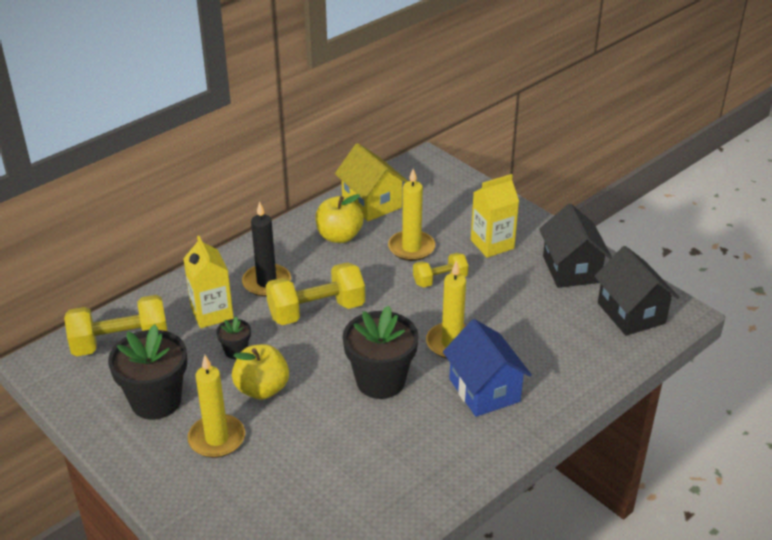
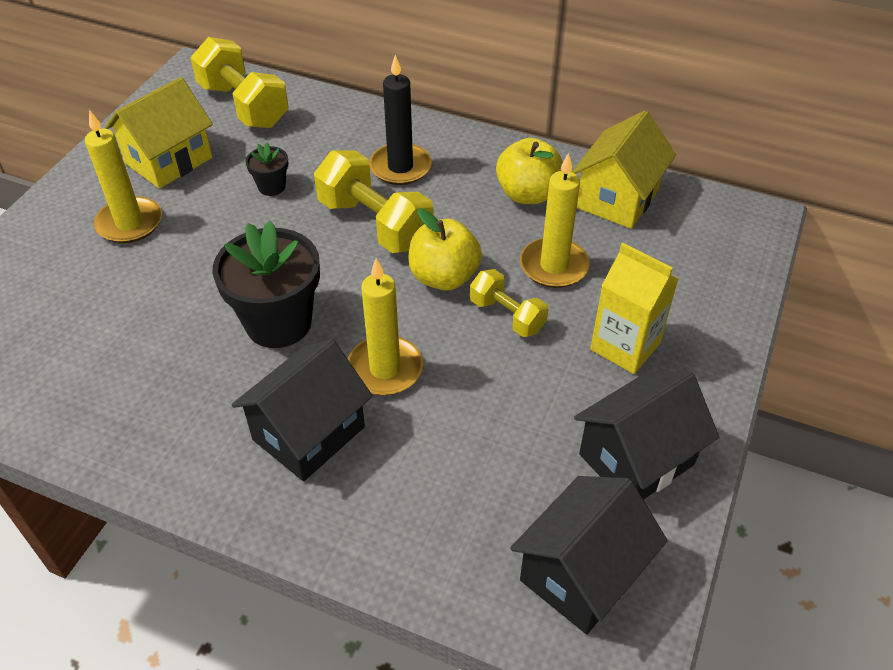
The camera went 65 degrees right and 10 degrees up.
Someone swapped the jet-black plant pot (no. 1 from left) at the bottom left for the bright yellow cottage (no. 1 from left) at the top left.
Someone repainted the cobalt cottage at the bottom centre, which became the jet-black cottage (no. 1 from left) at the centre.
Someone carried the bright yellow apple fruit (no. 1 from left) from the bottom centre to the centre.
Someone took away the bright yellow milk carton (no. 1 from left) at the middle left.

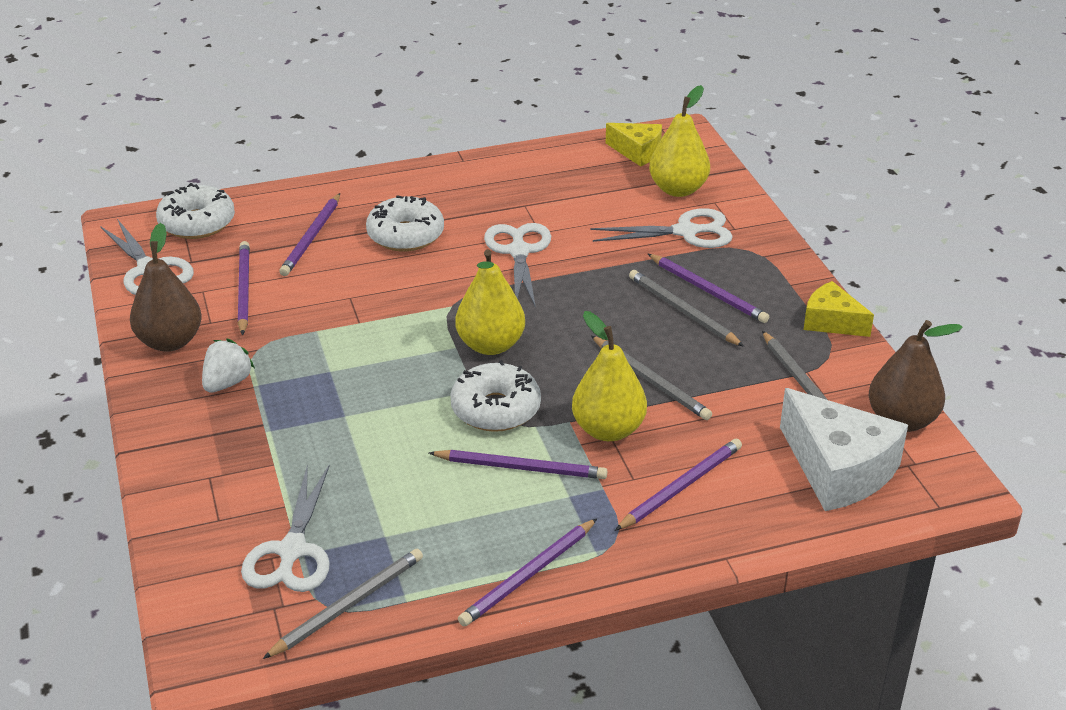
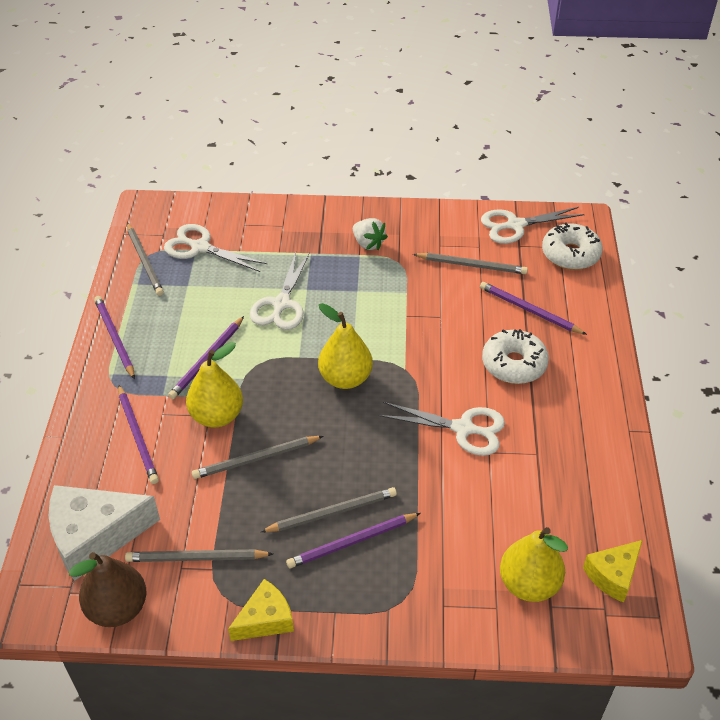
The camera went 110 degrees right and 10 degrees up.
Someone carried the white shears (no. 4 from left in the first image) from the top centre to the centre.
Someone repainted the royal purple wooden pencil (no. 1 from left) at the middle left, which became the grey wooden pencil (no. 5 from left) at the centre.
Someone took away the russet toy pear (no. 1 from left) at the middle left.
Someone took away the white donut (no. 3 from left) at the centre.

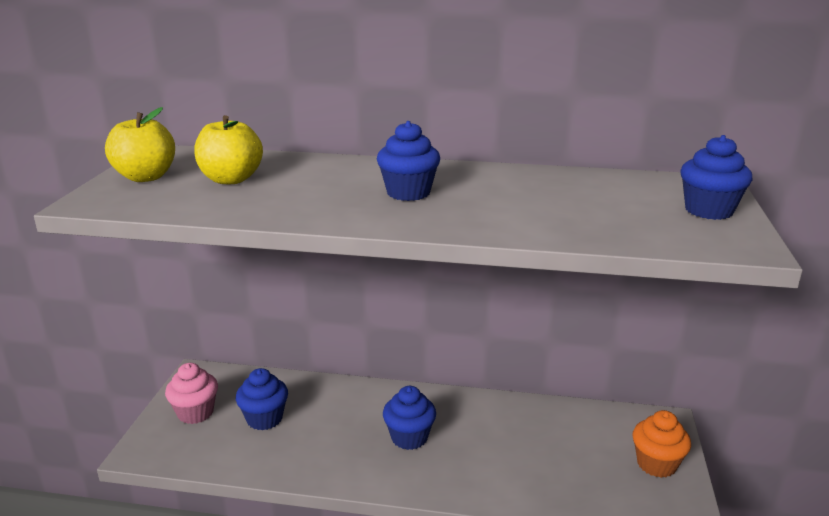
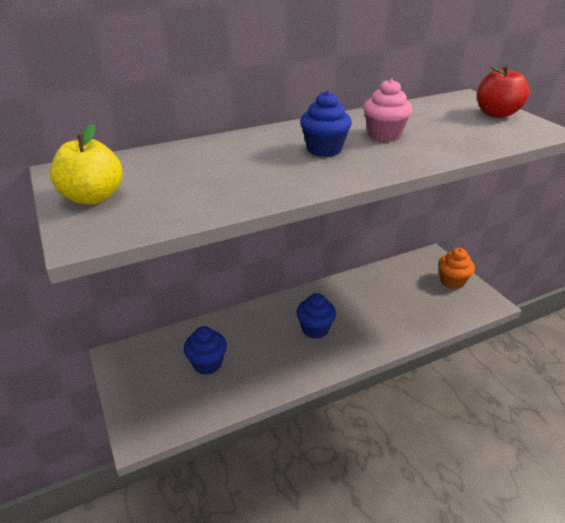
The camera went 35 degrees left and 10 degrees up.
Someone carried the pink cupcake from the bottom left to the top right.
Someone swapped the cobalt cupcake (no. 4 from left) at the middle right for the crimson apple fruit at the top right.
Someone took away the bright yellow apple fruit (no. 2 from left) at the top left.

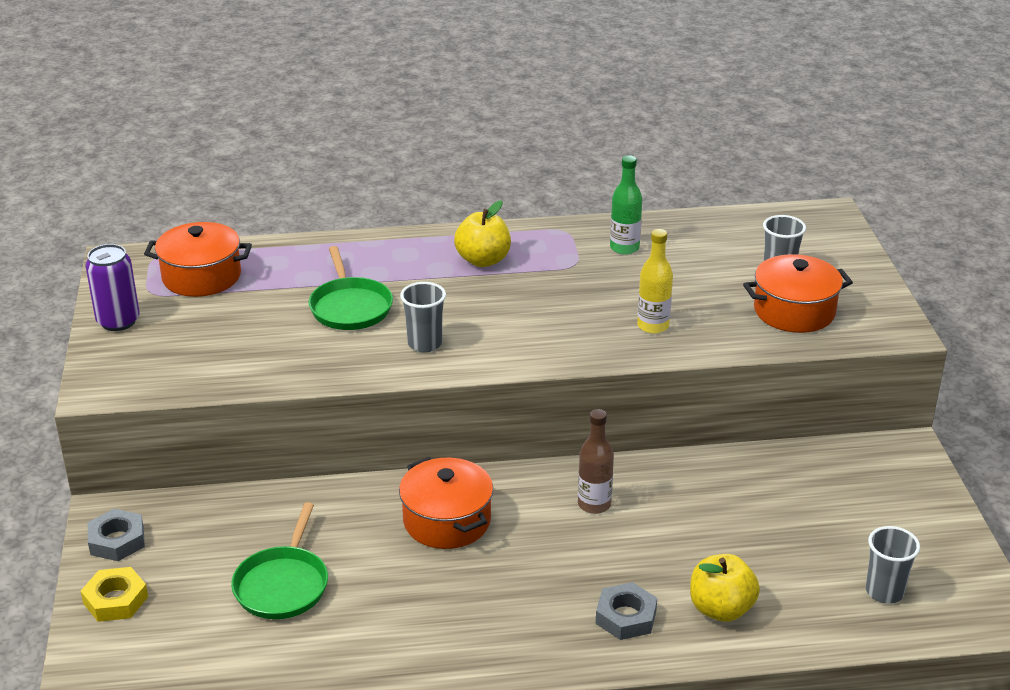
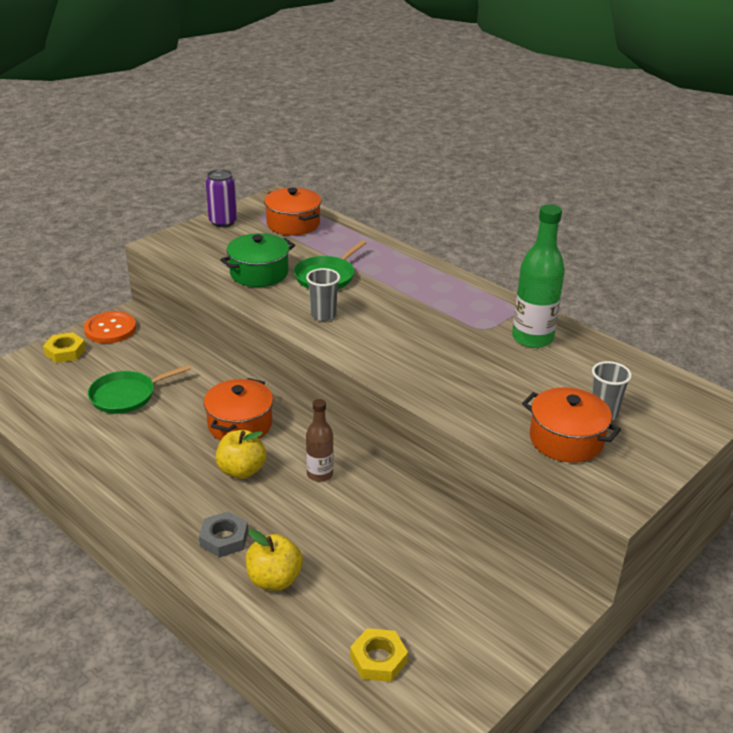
The camera went 50 degrees right and 0 degrees up.
Someone swapped the grey hexagon nut (no. 1 from left) at the bottom left for the orange sewing button at the middle left.
Someone carried the bright yellow apple fruit (no. 1 from left) from the centre to the middle left.
Someone put down the emerald pot at the centre.
Someone swapped the grey cup (no. 3 from left) at the bottom right for the bright yellow hexagon nut (no. 2 from left) at the bottom centre.
Someone scaled the emerald bottle at the top centre by 1.68.
Someone took away the bright yellow bottle at the centre.

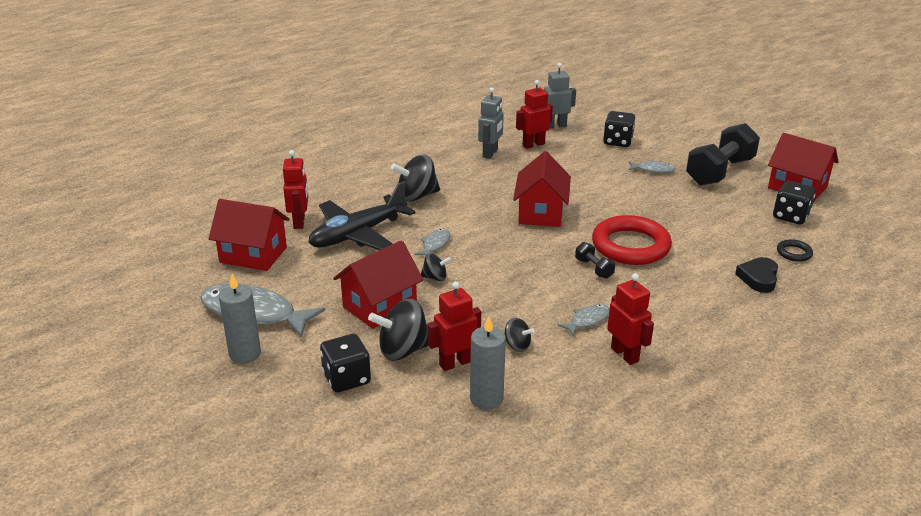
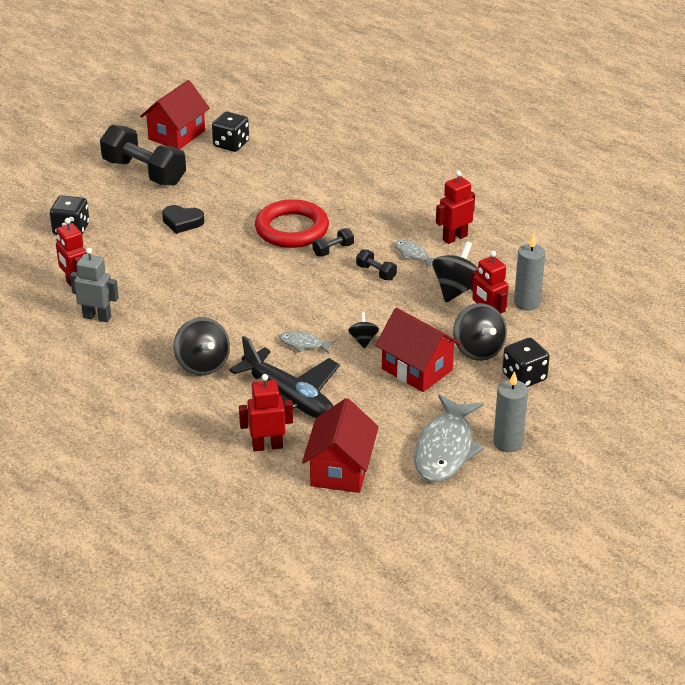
The camera went 95 degrees left and 5 degrees up.
Someone carried the jet-black love heart from the middle right to the top left.
Someone put down the jet-black dumbbell (no. 3 from left) at the centre.
Someone scaled the jet-black toy top (no. 4 from left in the first image) at the centre by 1.85.
Someone took away the crimson cottage (no. 3 from left) at the centre.
Someone took away the grey robot figure (no. 2 from left) at the top centre.
Someone took away the grey toy fish (no. 4 from left) at the top right.
Someone took away the jet-black hoop at the middle right.

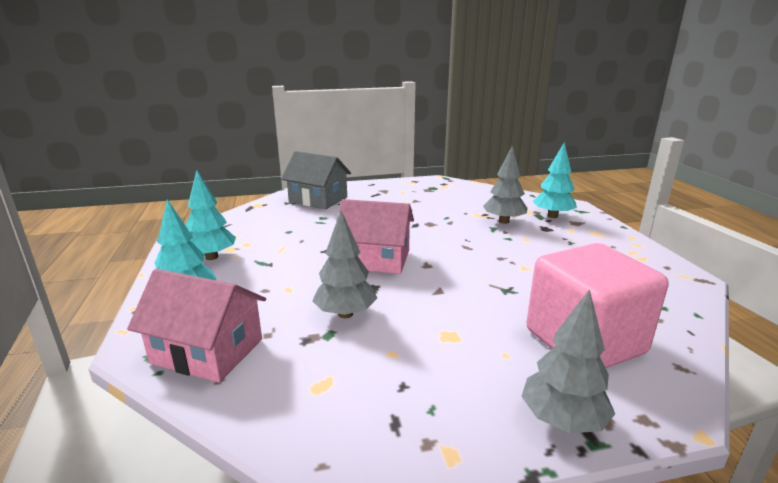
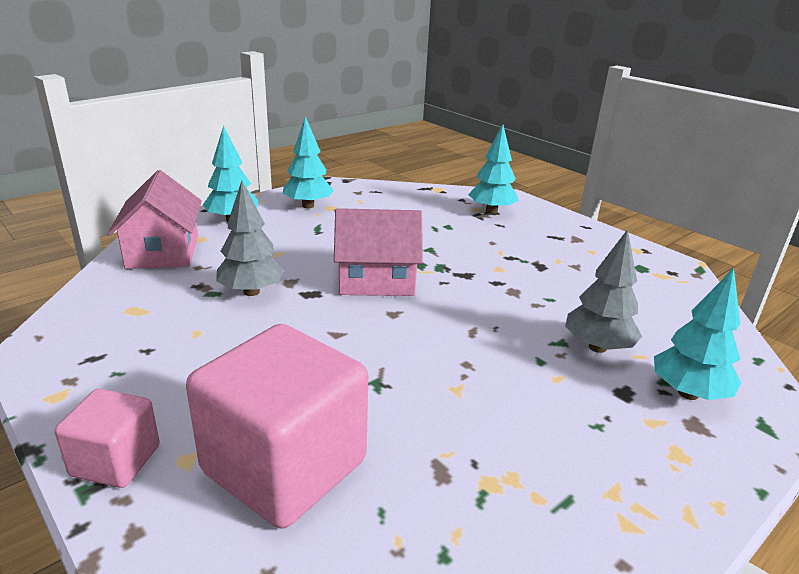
The camera went 60 degrees right and 5 degrees up.
Someone swapped the grey toy tree (no. 3 from left) at the bottom right for the pink cube (no. 1 from left) at the bottom left.
Someone rotated the pink cottage (no. 2 from left) at the centre by 75 degrees counterclockwise.
Someone swapped the grey cottage at the centre for the aqua toy tree (no. 3 from left) at the top centre.

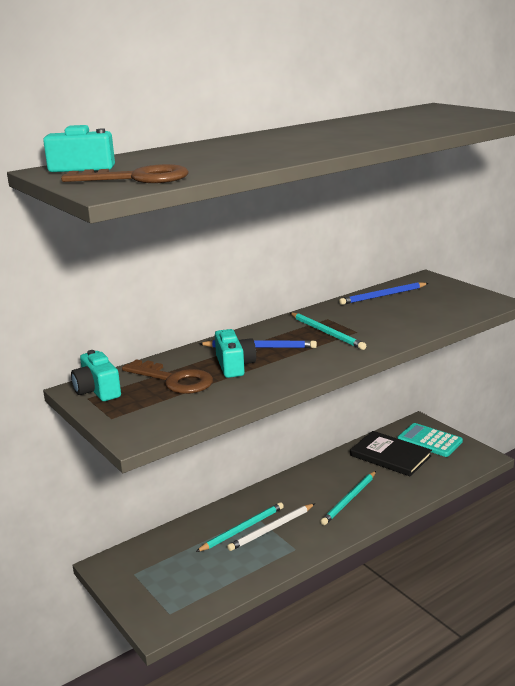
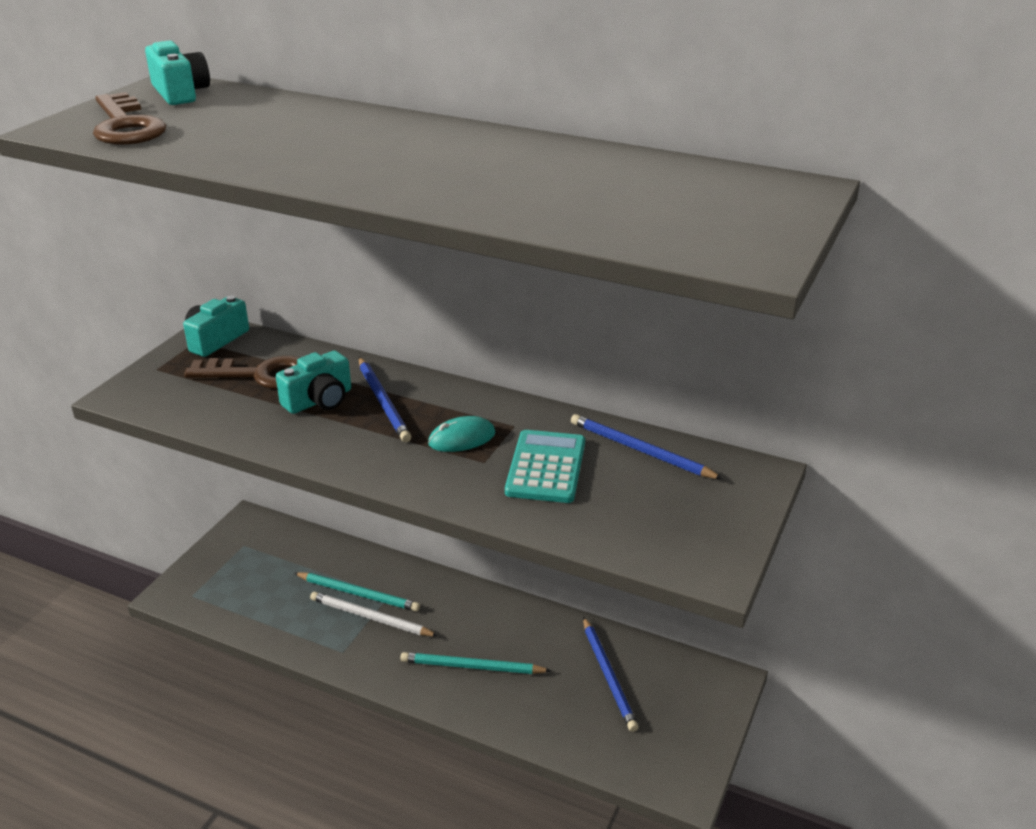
The camera went 60 degrees right and 10 degrees up.
Someone rotated the russet door key (no. 2 from left) at the middle left by 90 degrees counterclockwise.
Someone swapped the aqua wooden pencil (no. 2 from left) at the centre for the aqua computer mouse at the centre.
Someone carried the aqua calculator from the middle right to the centre.
Someone swapped the jet-black hardback at the middle right for the cobalt wooden pencil (no. 2 from left) at the bottom centre.

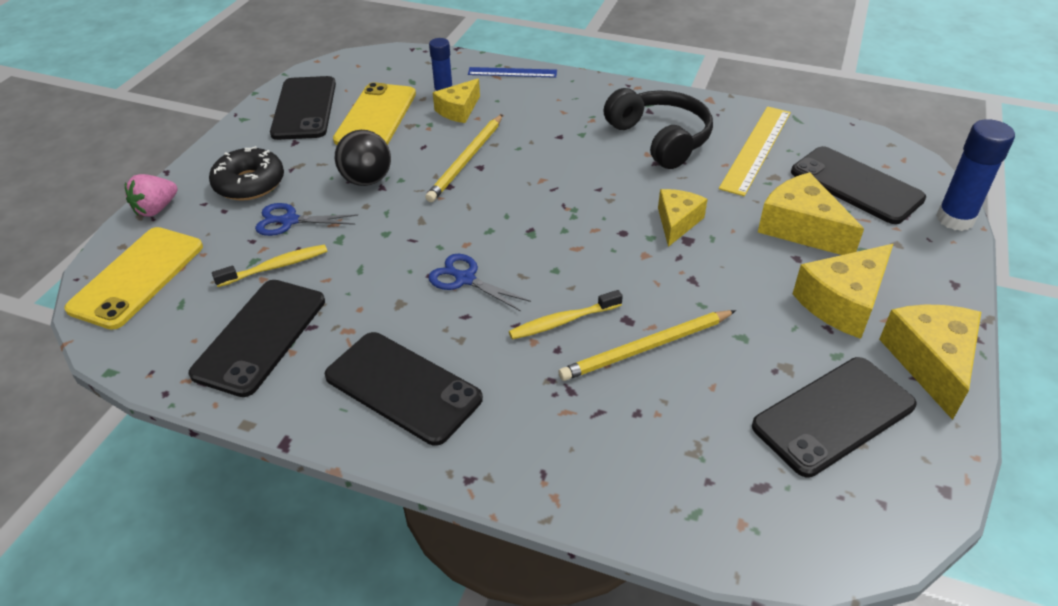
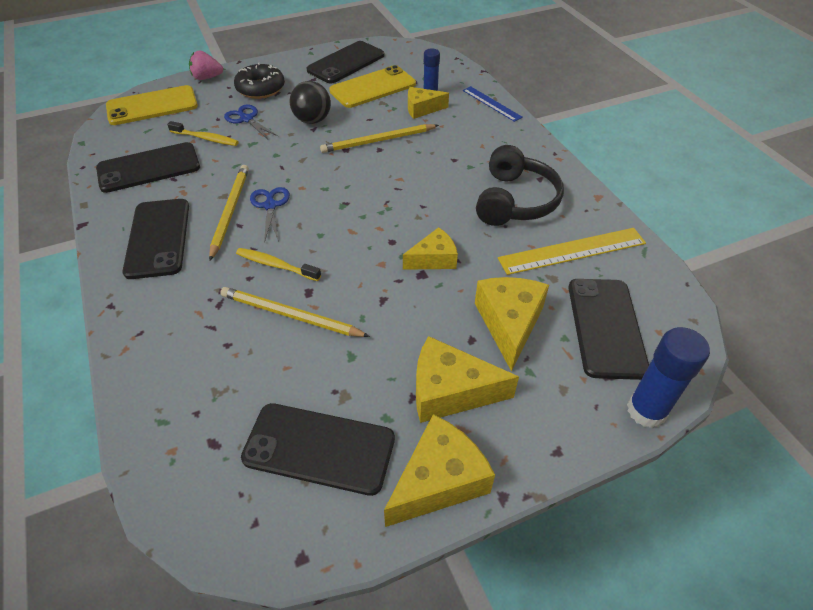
The camera went 45 degrees right and 5 degrees up.
Someone put down the bright yellow wooden pencil (no. 1 from left) at the middle left.

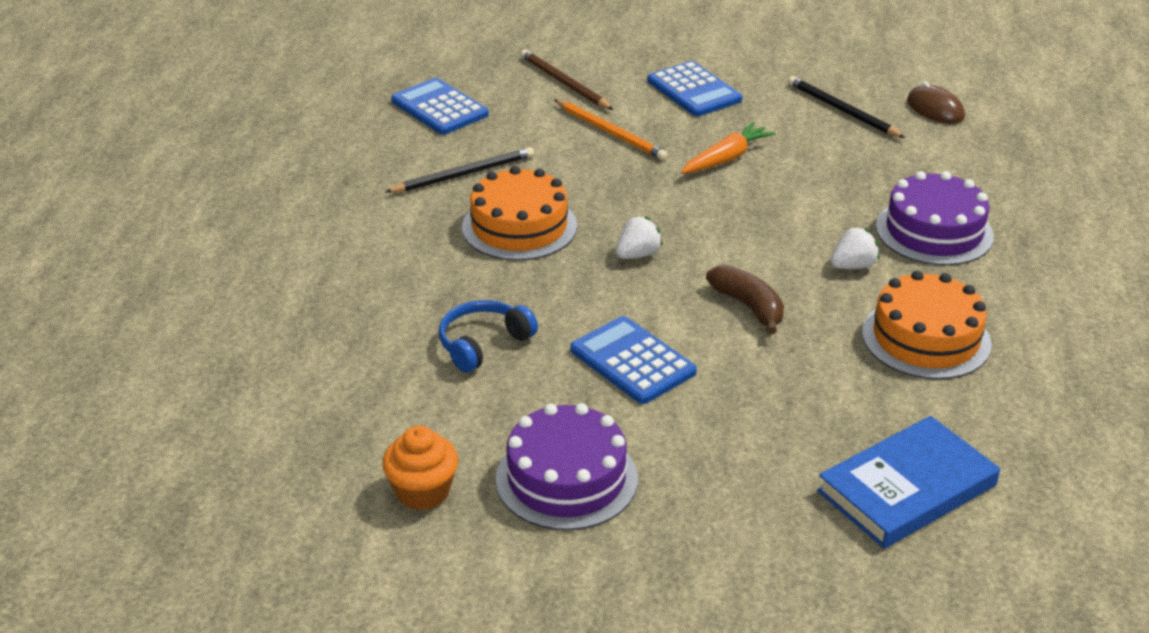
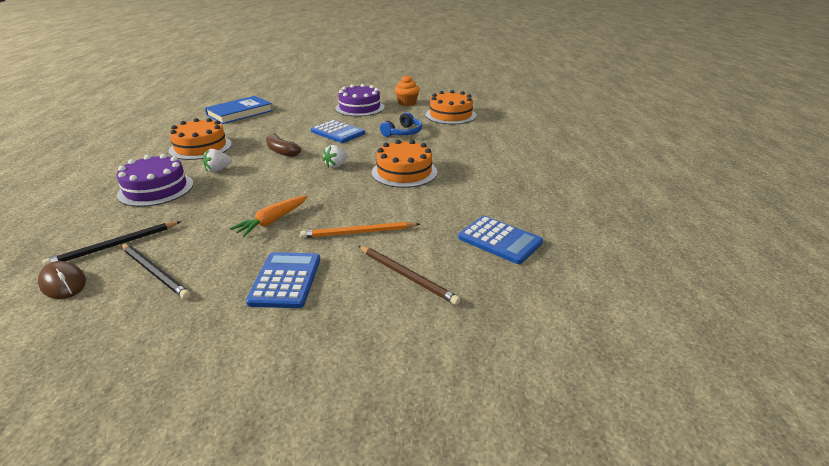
The camera went 170 degrees right and 5 degrees down.
Someone carried the jet-black wooden pencil (no. 1 from left) from the top centre to the middle left.
Someone rotated the cobalt calculator (no. 3 from left in the first image) at the top centre by 45 degrees clockwise.
Someone rotated the orange wooden pencil at the top centre by 45 degrees counterclockwise.
Someone put down the orange gateau (no. 3 from left) at the top centre.

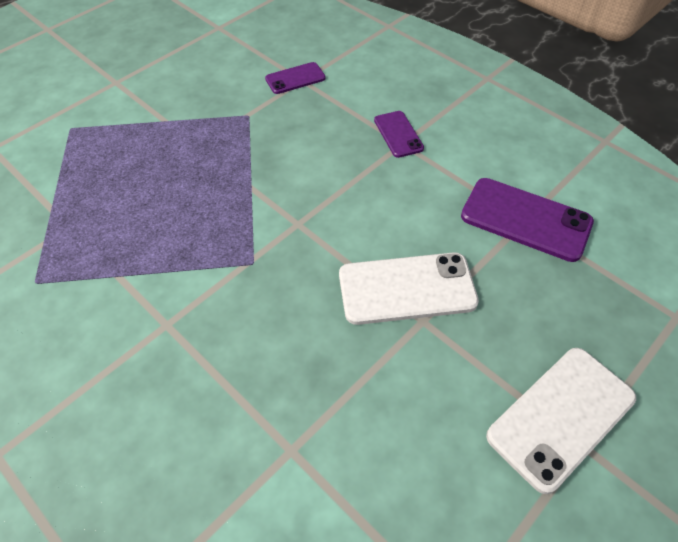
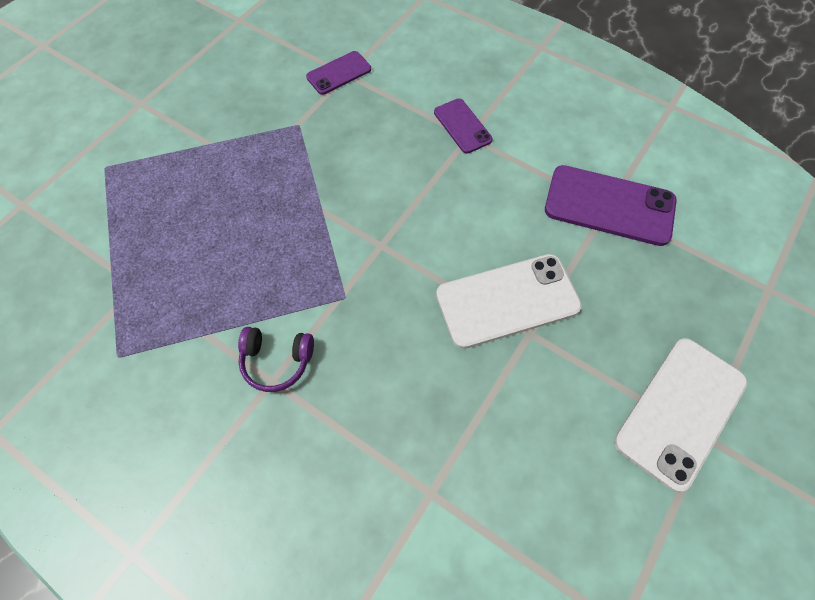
The camera went 10 degrees left and 10 degrees up.
Someone put down the royal purple headset at the centre.

